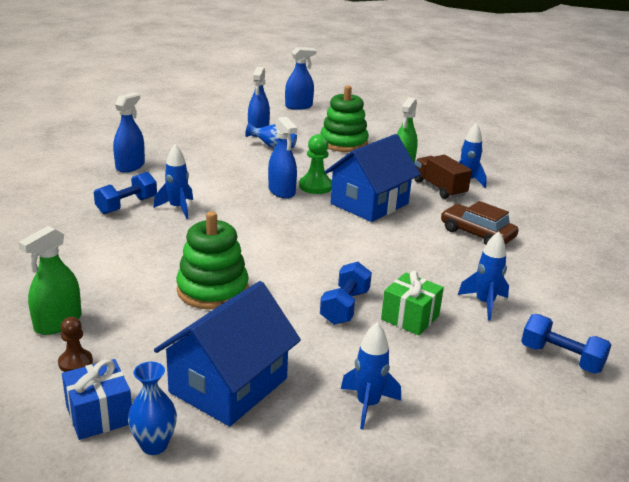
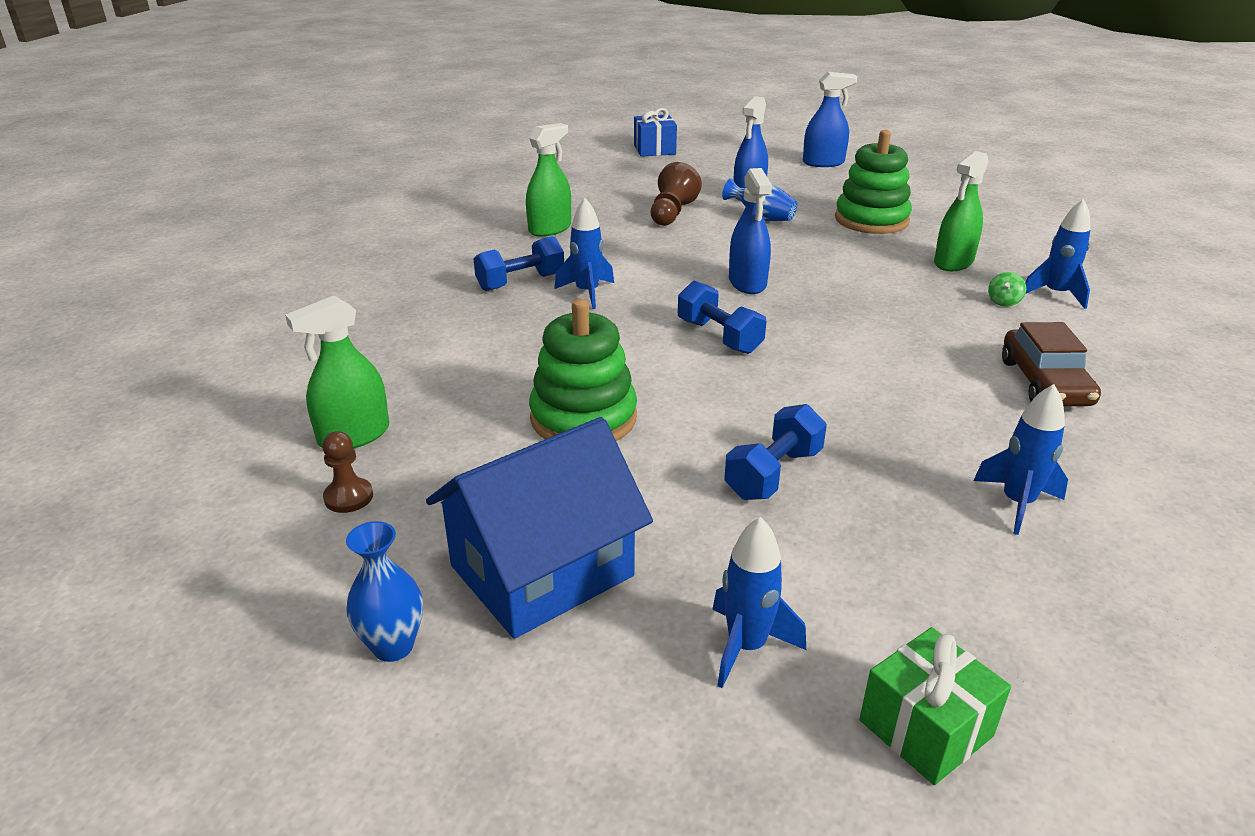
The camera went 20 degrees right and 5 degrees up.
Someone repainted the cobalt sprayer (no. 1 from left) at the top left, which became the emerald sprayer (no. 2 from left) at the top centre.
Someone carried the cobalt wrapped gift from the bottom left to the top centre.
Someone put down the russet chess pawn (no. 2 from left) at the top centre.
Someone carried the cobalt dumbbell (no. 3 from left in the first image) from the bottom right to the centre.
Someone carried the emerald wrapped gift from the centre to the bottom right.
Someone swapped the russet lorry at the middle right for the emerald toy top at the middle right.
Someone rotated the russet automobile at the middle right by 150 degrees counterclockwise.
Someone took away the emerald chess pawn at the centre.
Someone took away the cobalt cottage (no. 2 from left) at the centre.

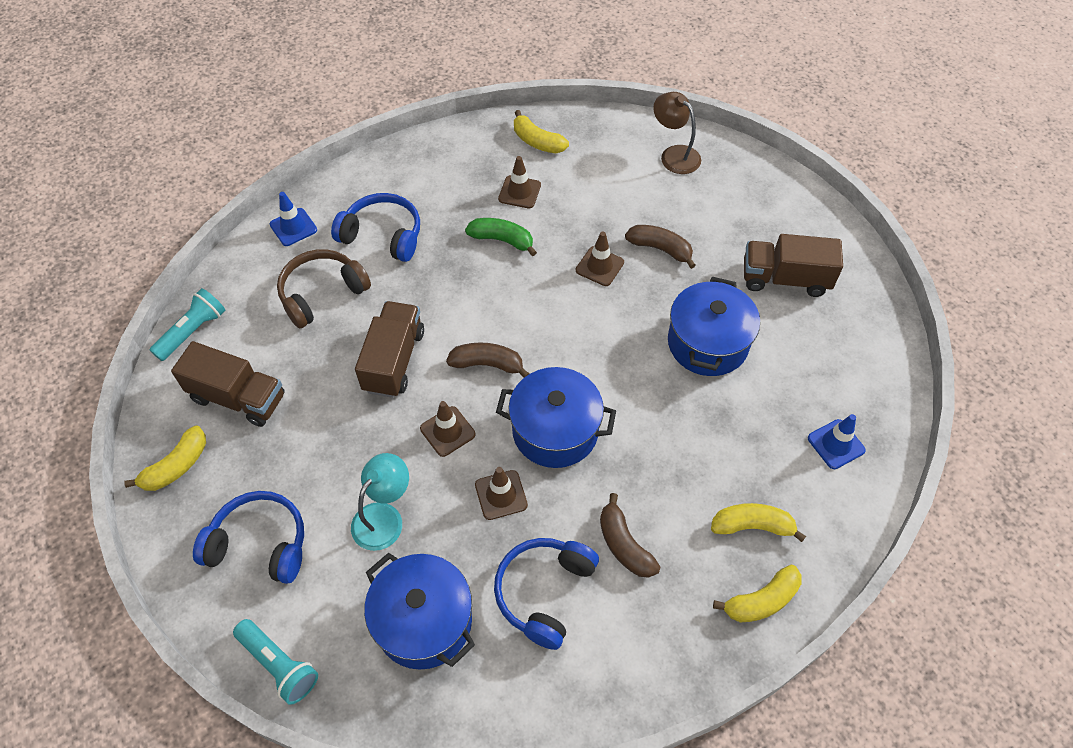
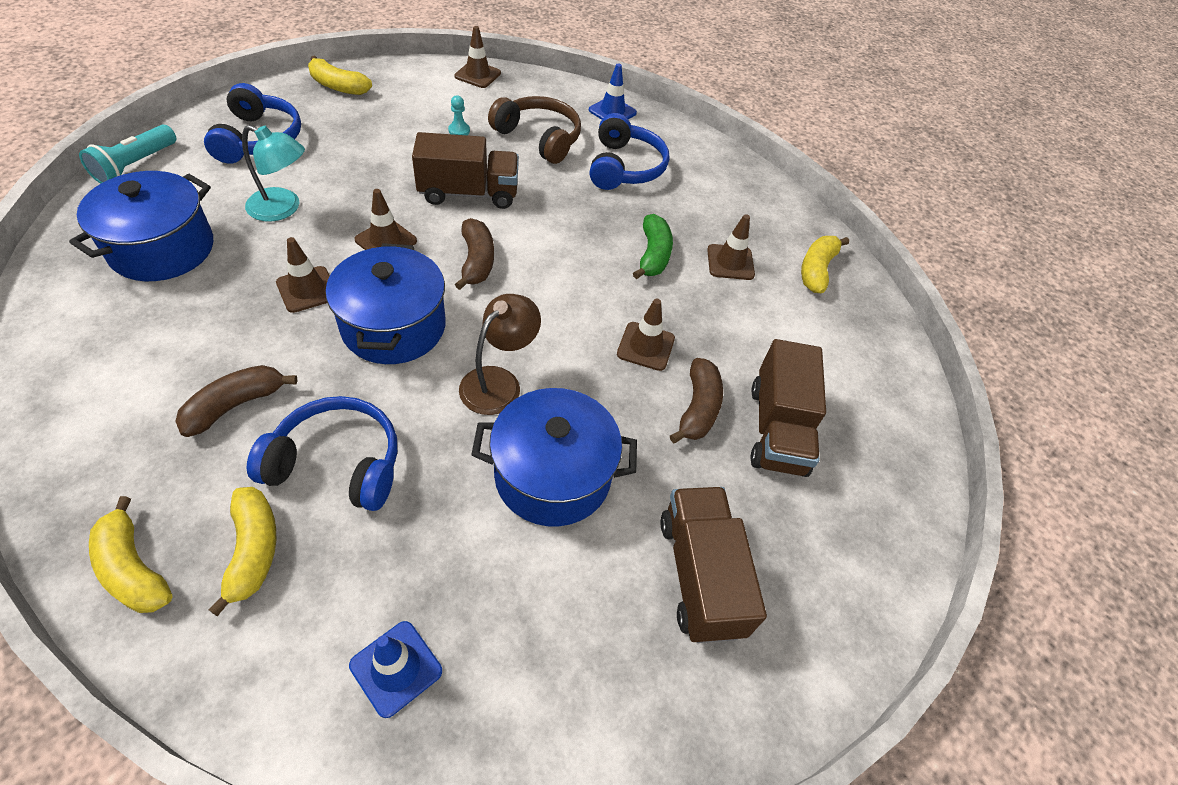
The camera went 70 degrees right and 5 degrees down.
Someone carried the cobalt headset (no. 3 from left in the first image) from the bottom centre to the middle left.
Someone put down the aqua chess pawn at the top centre.
Someone swapped the aqua torch (no. 1 from left) at the middle left for the russet road cone (no. 3 from left) at the top centre.
Someone carried the russet reading lamp from the top centre to the centre.
Someone carried the russet lorry (no. 1 from left in the first image) from the middle left to the middle right.

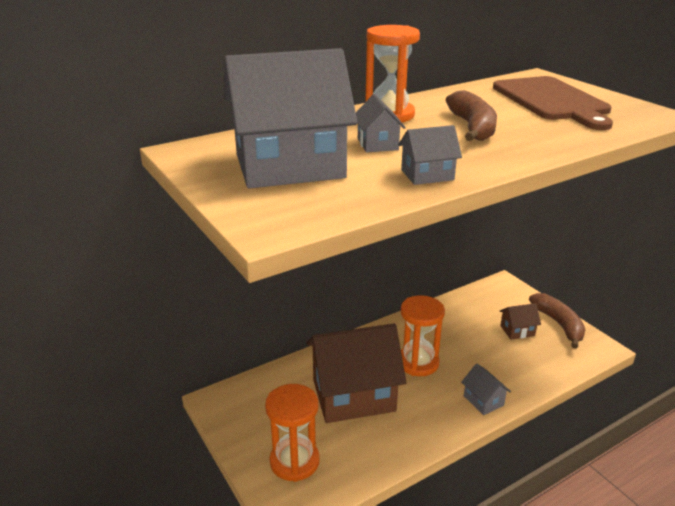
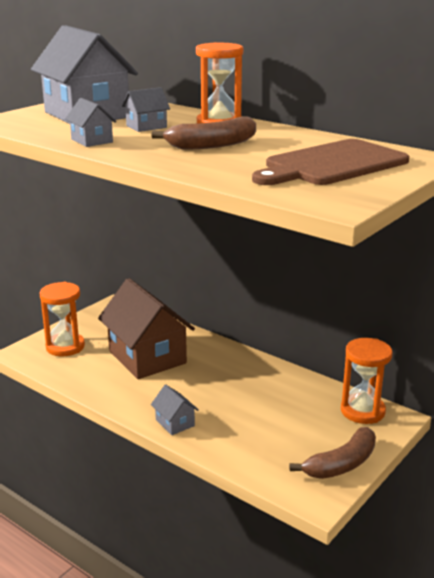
The camera went 70 degrees right and 5 degrees down.
Someone rotated the grey cottage (no. 4 from left) at the bottom right by 75 degrees counterclockwise.
Someone carried the orange hourglass (no. 3 from left) from the centre to the middle right.
Someone took away the russet cottage (no. 2 from left) at the middle right.

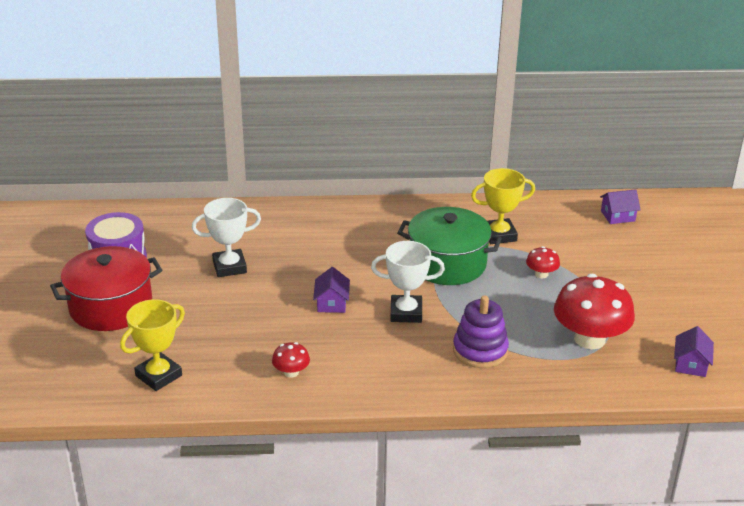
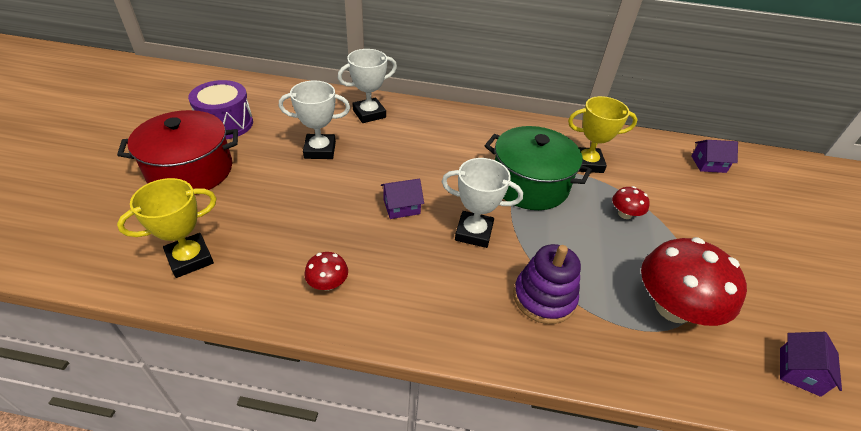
The camera went 10 degrees right and 10 degrees up.
Someone put down the white prize cup (no. 2 from left) at the top centre.
Someone rotated the royal purple cottage (no. 1 from left) at the centre by 60 degrees clockwise.

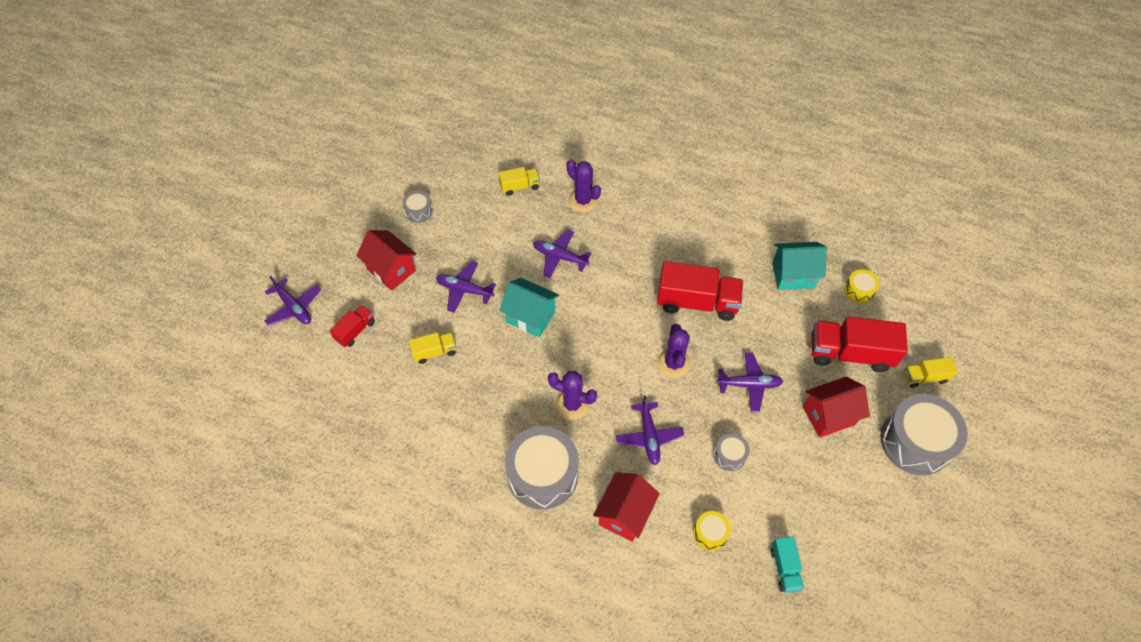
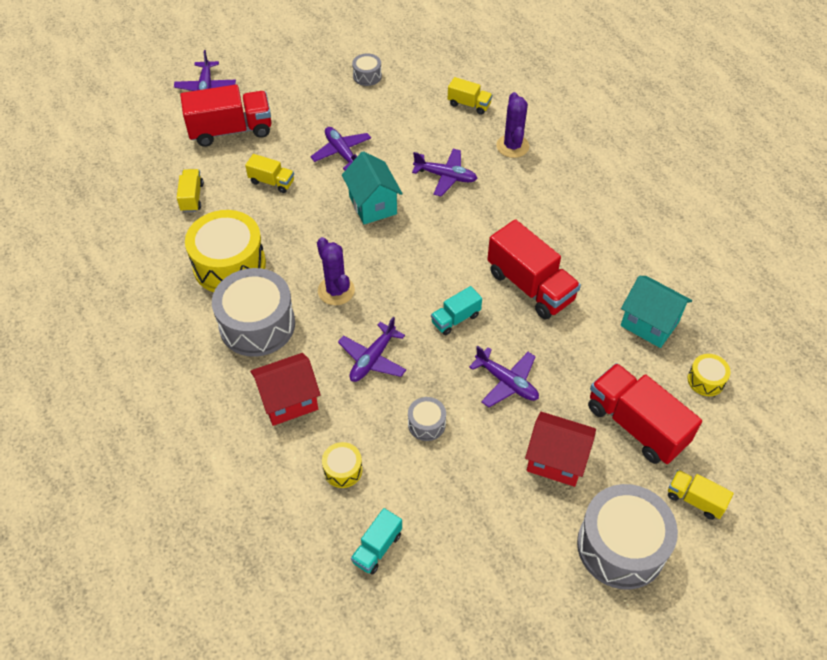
The camera went 40 degrees right and 5 degrees down.
Someone put down the bright yellow lorry (no. 1 from left) at the top left.
Someone scaled the crimson lorry (no. 1 from left) at the middle left by 1.92.
Someone put down the bright yellow snare drum (no. 1 from left) at the middle left.
Someone rotated the royal purple aeroplane (no. 3 from left in the first image) at the centre by 135 degrees clockwise.
Someone swapped the royal purple prickly plant (no. 3 from left) at the centre for the aqua lorry (no. 2 from left) at the centre.
Someone took away the crimson cottage (no. 1 from left) at the centre.

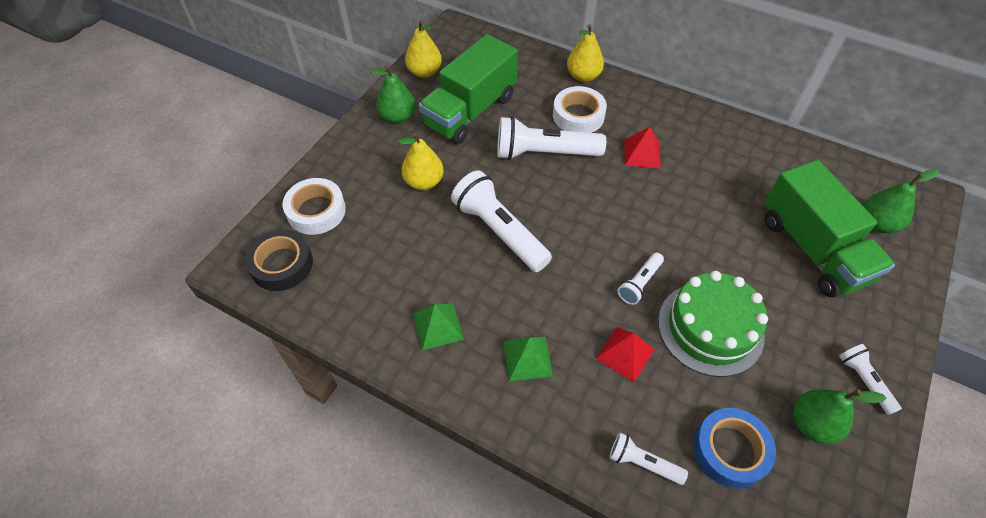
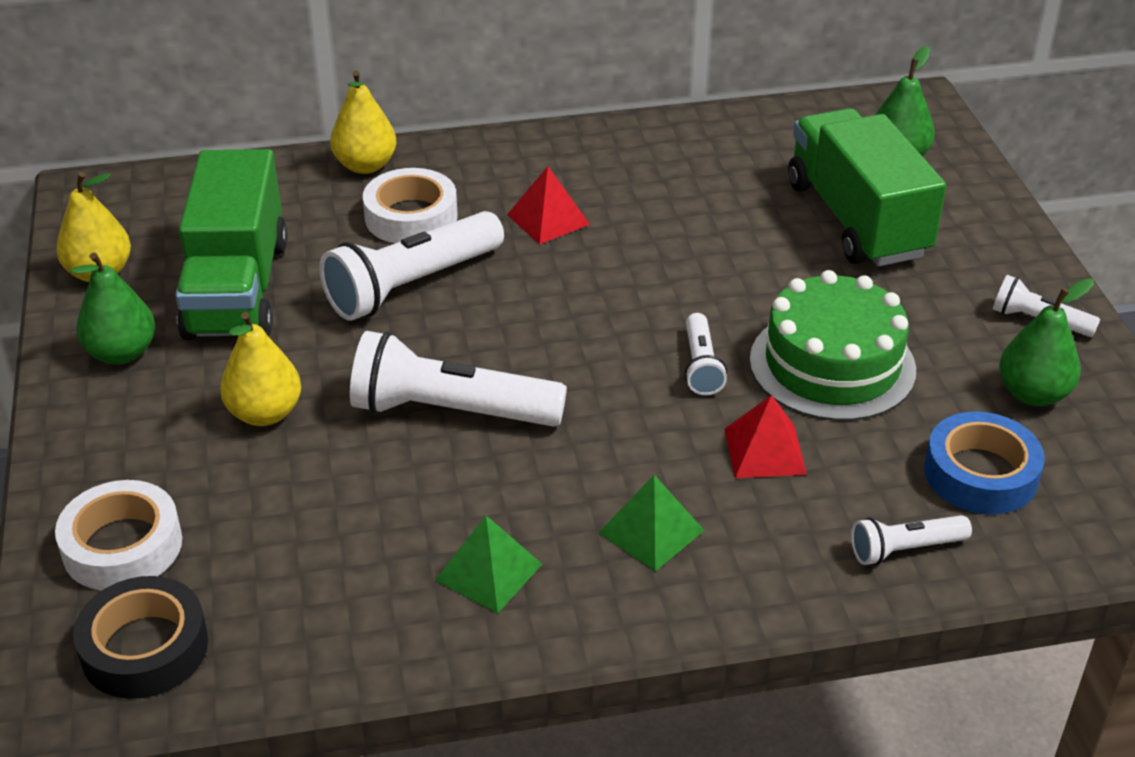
The camera went 40 degrees left and 15 degrees down.
Someone rotated the emerald lorry (no. 2 from left) at the middle right by 135 degrees counterclockwise.

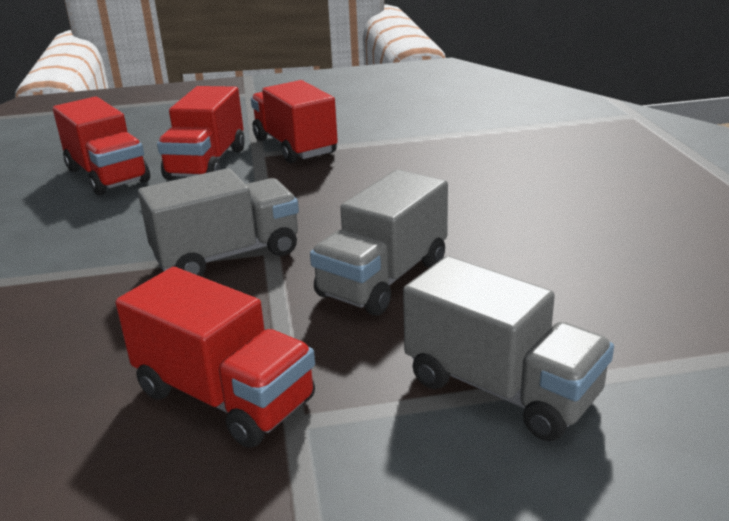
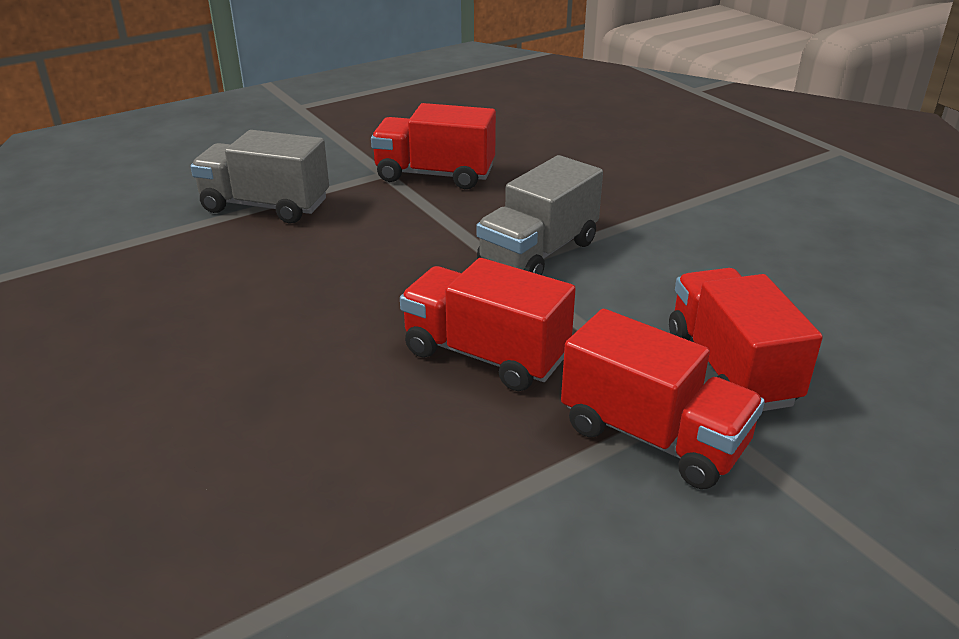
The camera went 155 degrees right and 5 degrees up.
Someone carried the crimson lorry (no. 1 from left in the first image) from the top left to the centre.
Someone took away the grey lorry (no. 2 from left) at the centre.

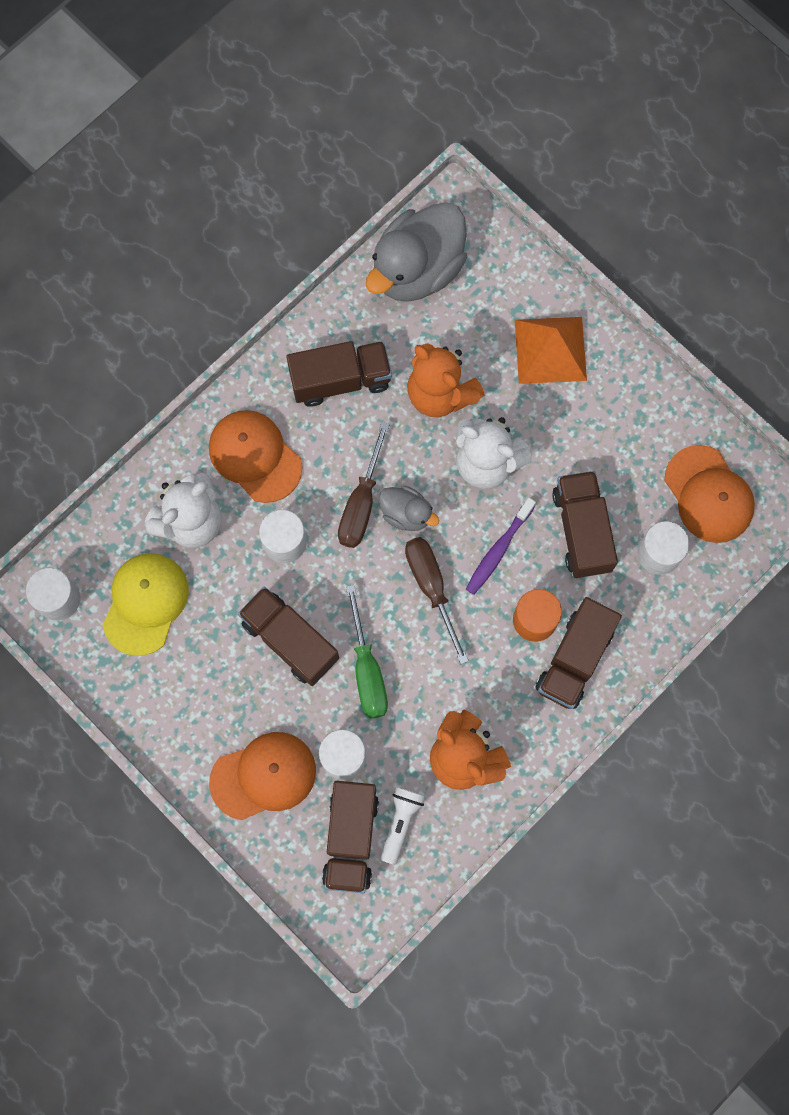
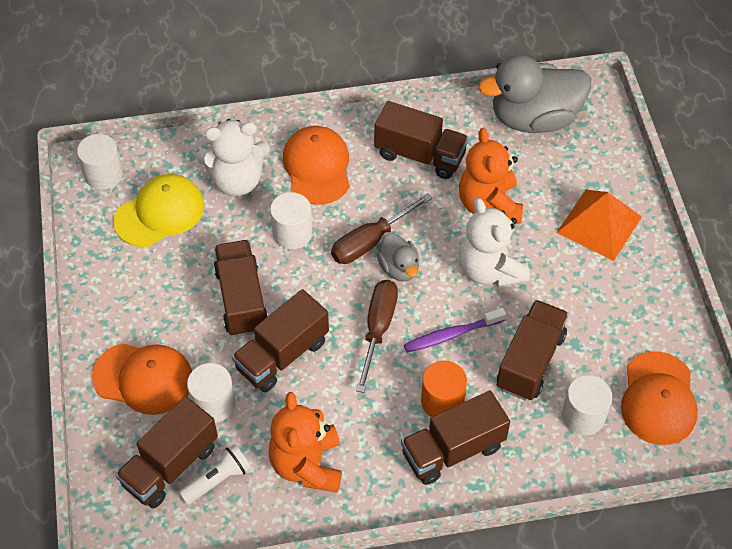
The camera went 35 degrees right and 20 degrees down.
Someone swapped the emerald screwdriver at the centre for the russet lorry (no. 3 from left) at the centre.

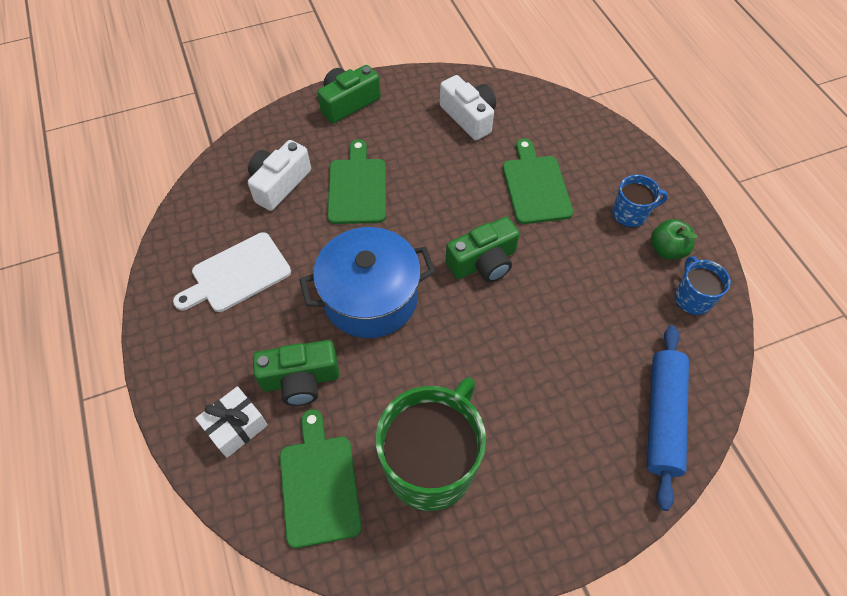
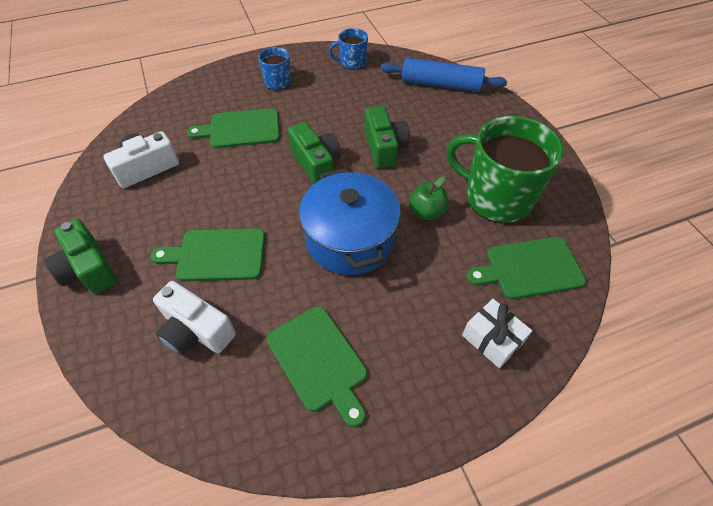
The camera went 90 degrees left and 5 degrees down.
Someone repainted the white chopping board at the middle left, which became the emerald chopping board (no. 3 from left) at the bottom centre.
Someone carried the emerald compact camera (no. 1 from left in the first image) from the centre to the top centre.
Someone carried the emerald apple fruit from the middle right to the centre.

